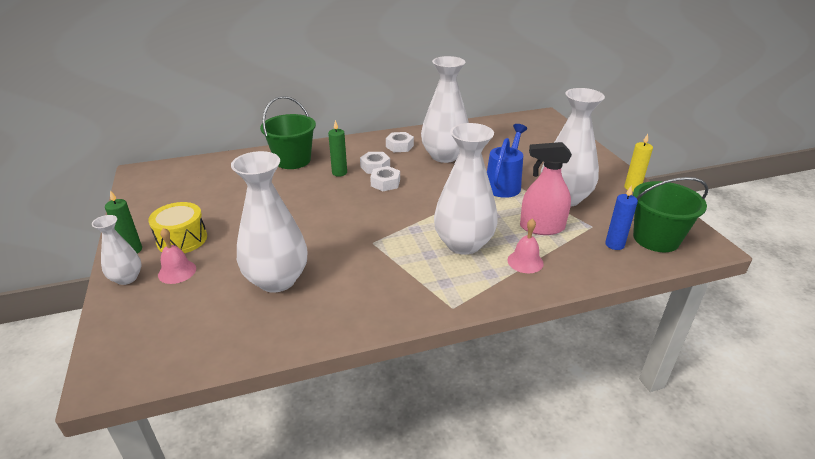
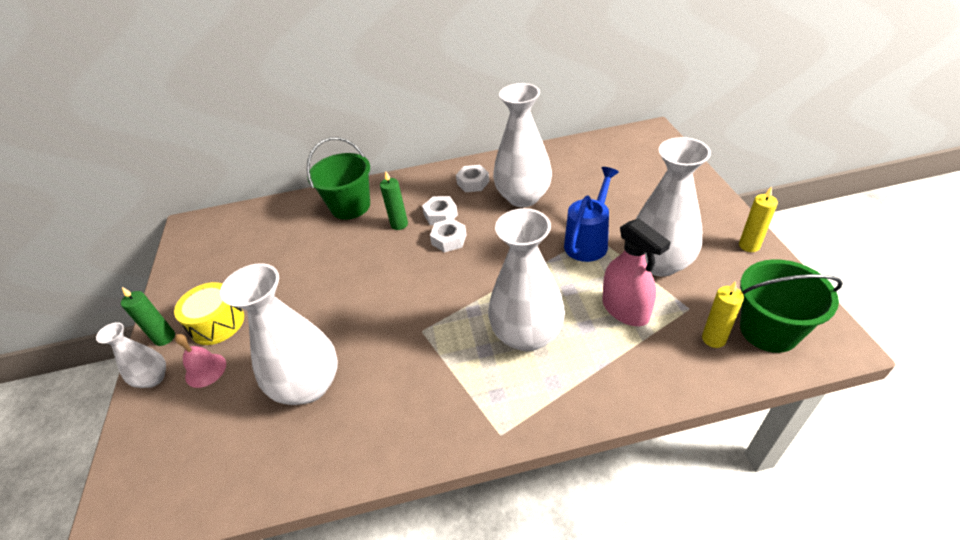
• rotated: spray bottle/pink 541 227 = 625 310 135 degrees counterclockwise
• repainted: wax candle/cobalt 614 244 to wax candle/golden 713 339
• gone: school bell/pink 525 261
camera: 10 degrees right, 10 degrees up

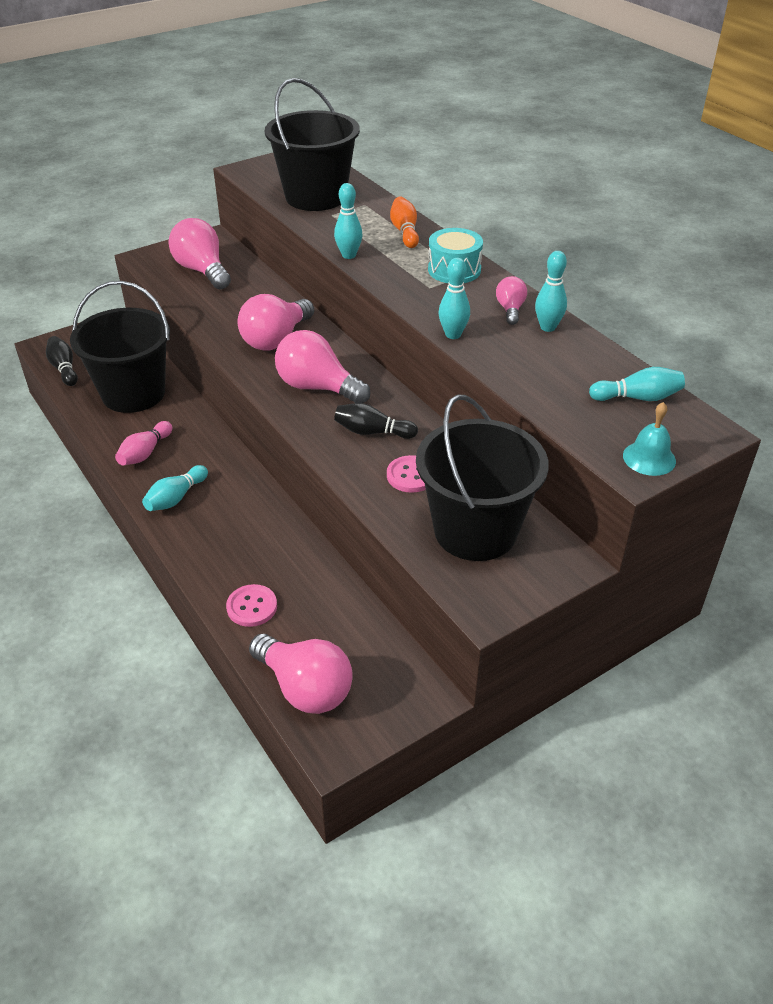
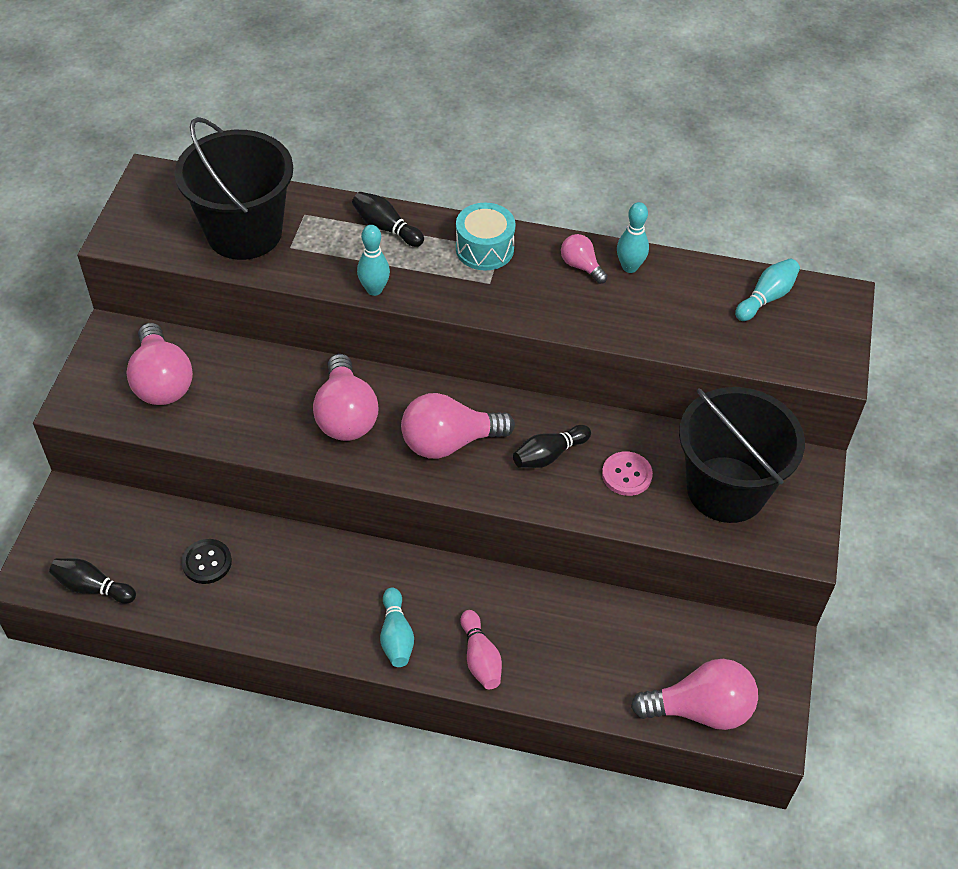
• rotated: bulb/pink 202 270 = 162 381 120 degrees counterclockwise
• swapped: pail/black 133 393 to sewing button/black 207 562
• repainted: bowling pin/orange-coloured 405 232 to bowling pin/black 386 228
• shifted: bowling pin/pink 145 453 to 480 658
• gone: sewing button/pink 252 607
• gone: bowling pin/aqua 453 334
• gone: school bell/aqua 649 458
camera: 45 degrees left, 10 degrees up

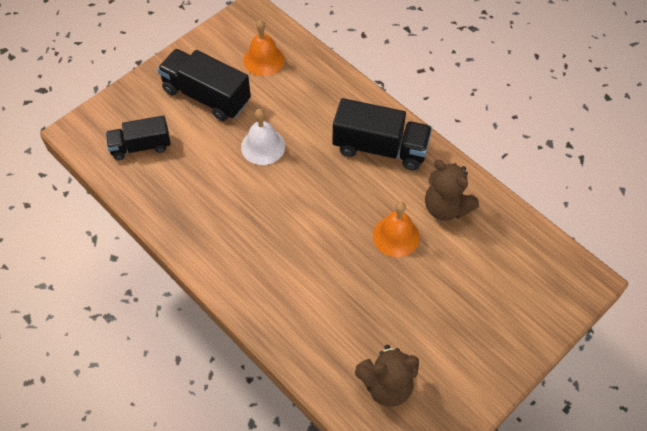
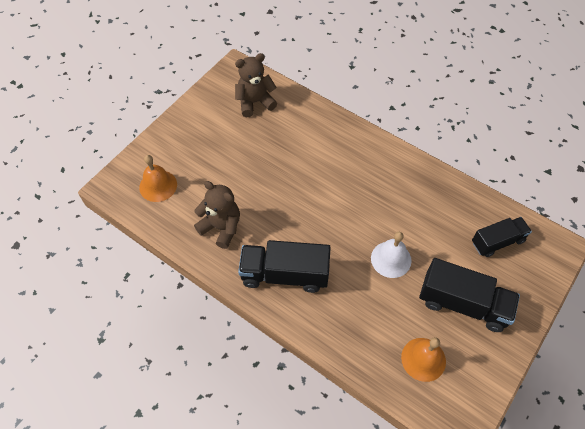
• shifted: school bell/orange-coloured 396 236 to 158 186
camera: 170 degrees right, 0 degrees up

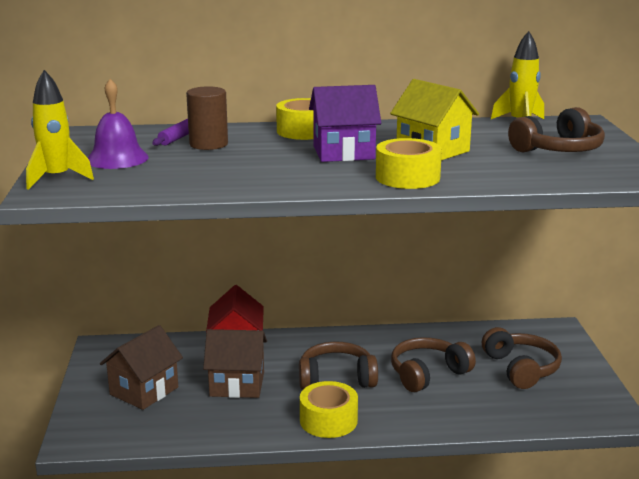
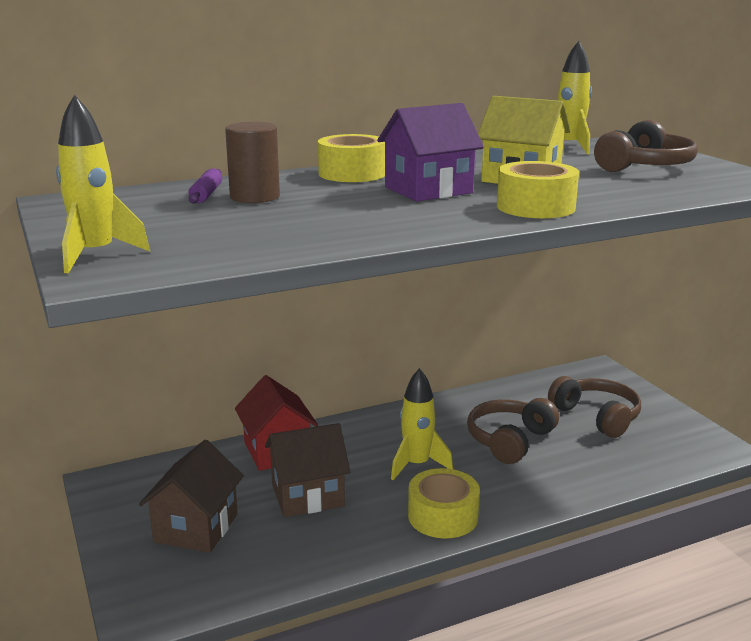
• swapped: over-ear headphones/dark brown 336 378 to rocket/golden 417 465
• gone: school bell/purple 117 158
camera: 20 degrees left, 0 degrees up

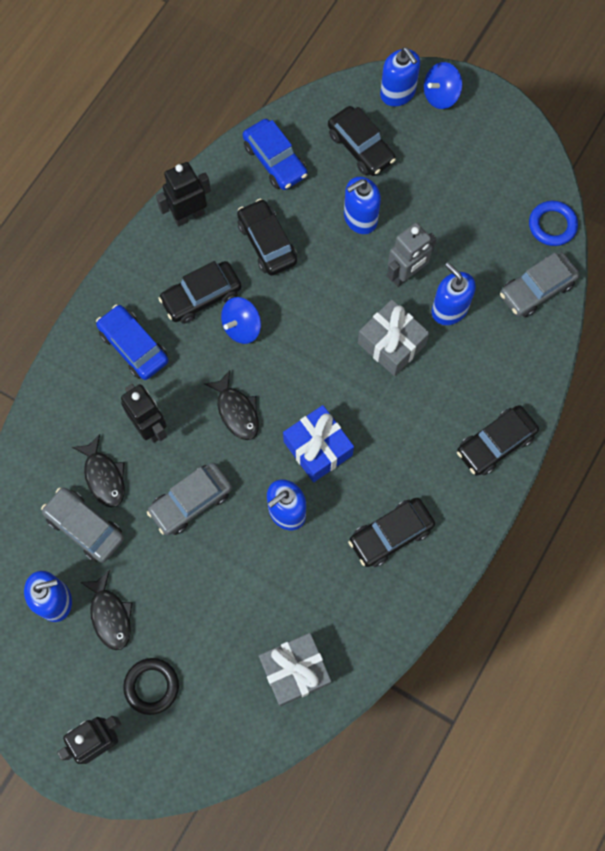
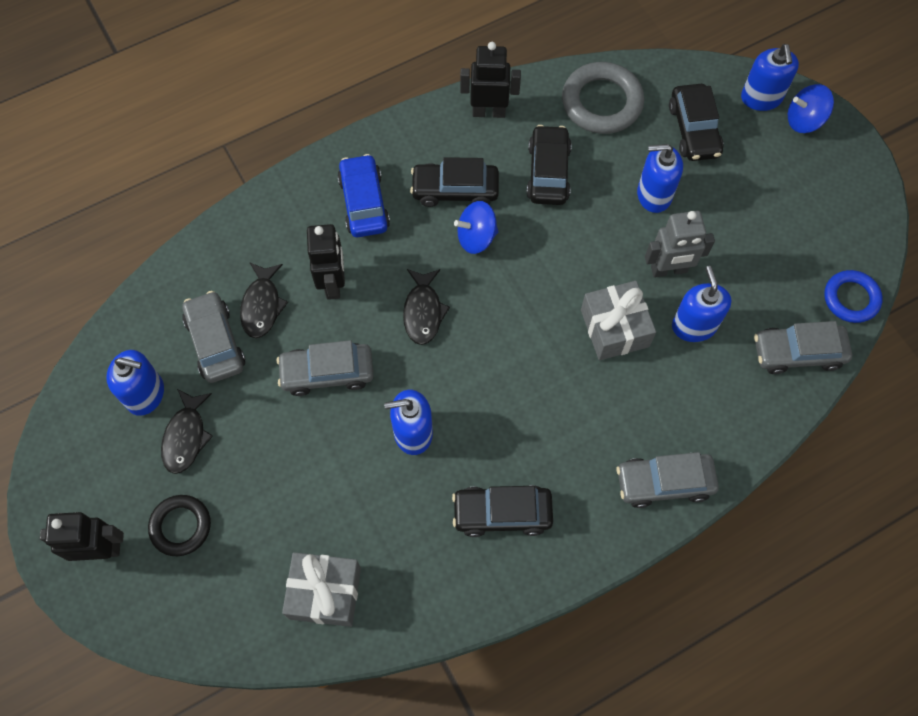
• swapped: car/cobalt 275 161 to torus/gray 601 102
• repainted: car/black 495 444 to car/gray 664 482
• gone: gift/cobalt 318 448
camera: 30 degrees right, 5 degrees down

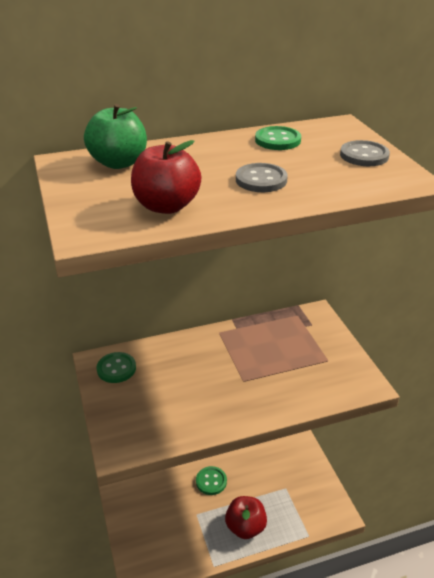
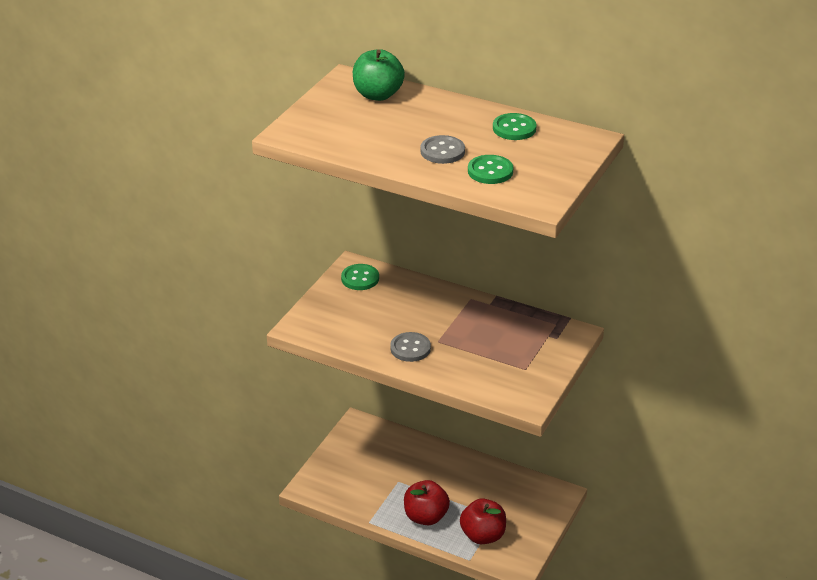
• shifted: sewing button/gray 364 155 to 410 348
• shifted: apple/red 166 206 to 483 535
• shifted: sewing button/green 211 481 to 490 171
camera: 45 degrees right, 0 degrees up

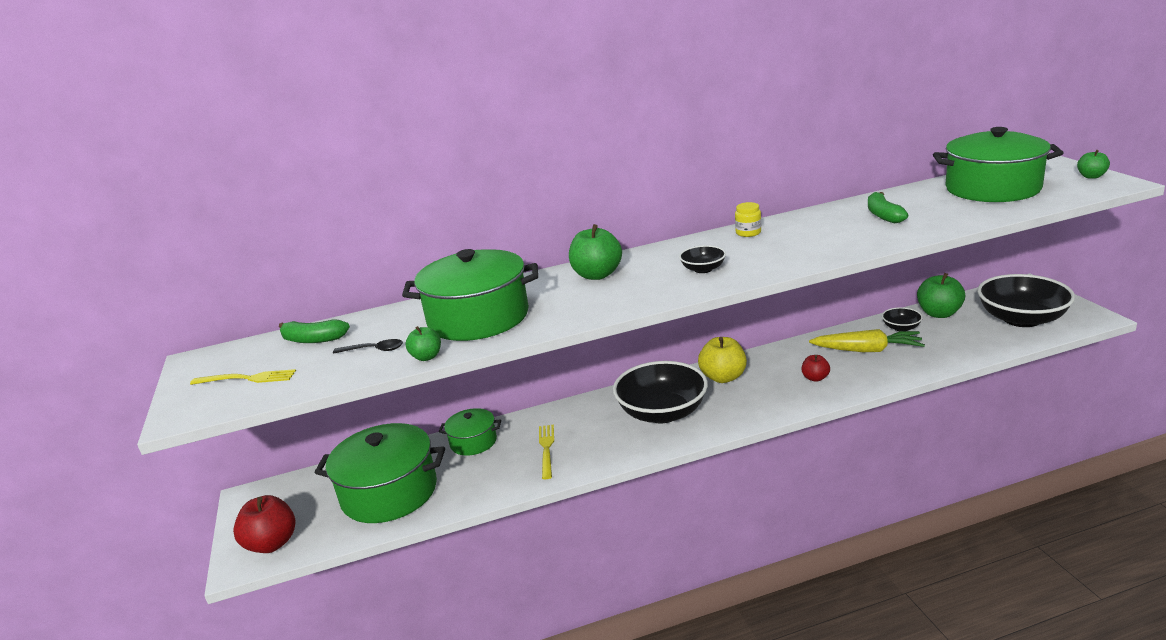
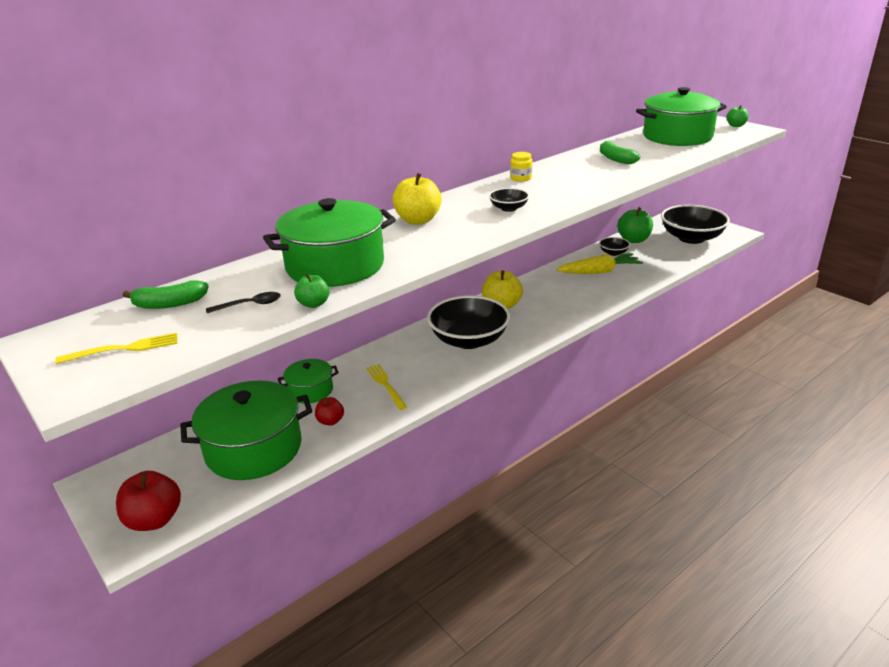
• shifted: apple/red 815 378 to 330 421
• repainted: apple/green 597 275 to apple/golden 418 220
camera: 25 degrees left, 5 degrees up

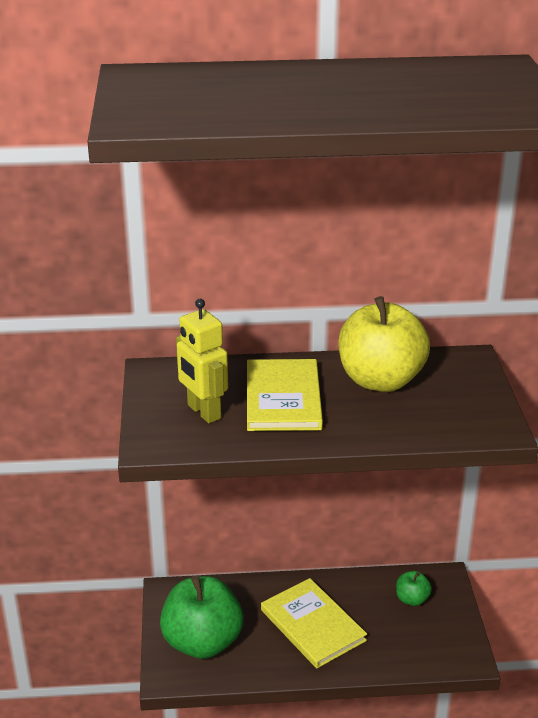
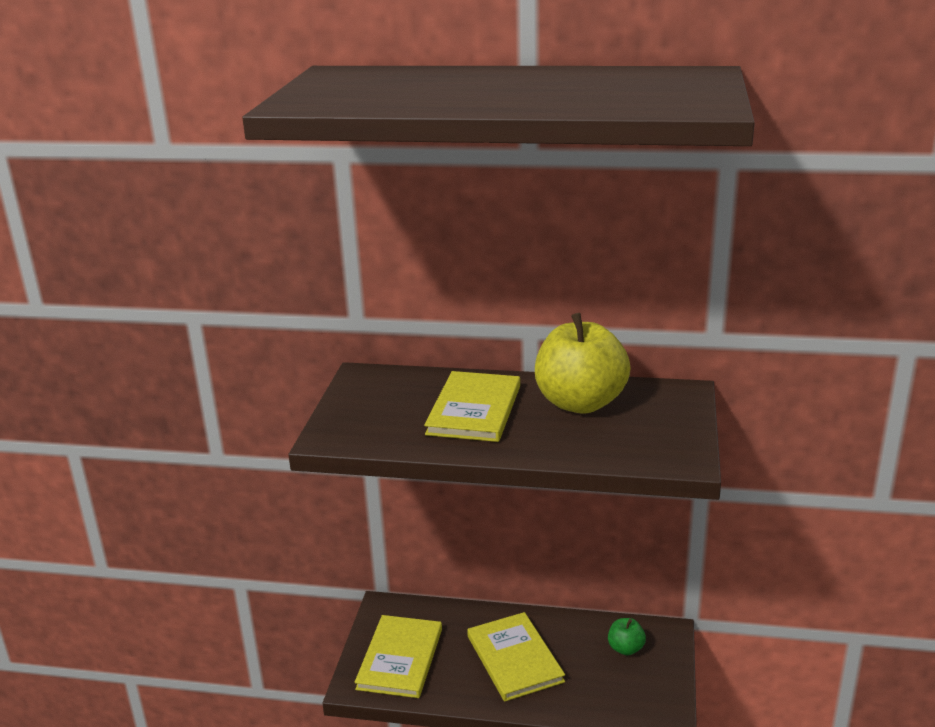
• swapped: apple/green 202 642 to hardback/golden 400 658
• gone: toy robot/golden 203 412
camera: 15 degrees right, 5 degrees down

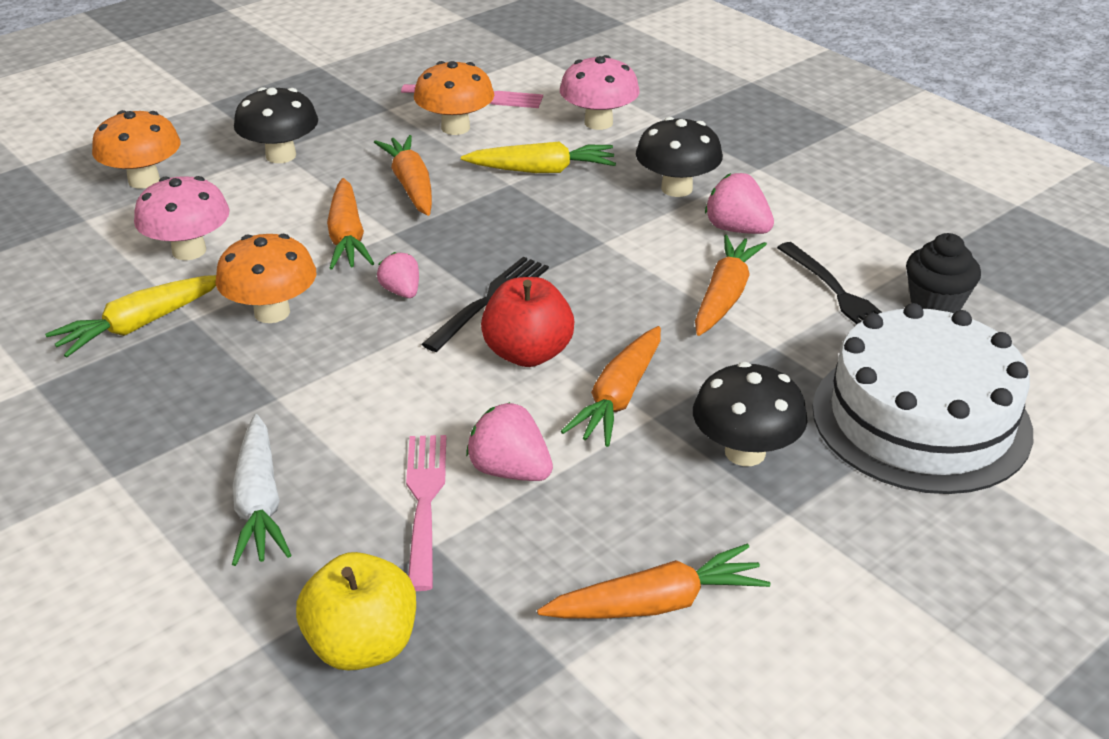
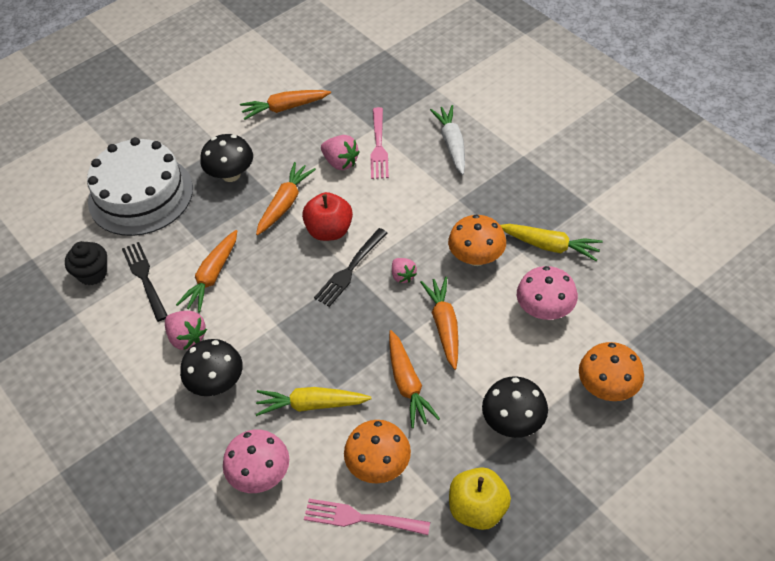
• shifted: apple/golden 362 645 to 478 509
• rotated: carrot/golden 139 325 = 550 246 60 degrees clockwise
camera: 175 degrees left, 15 degrees up

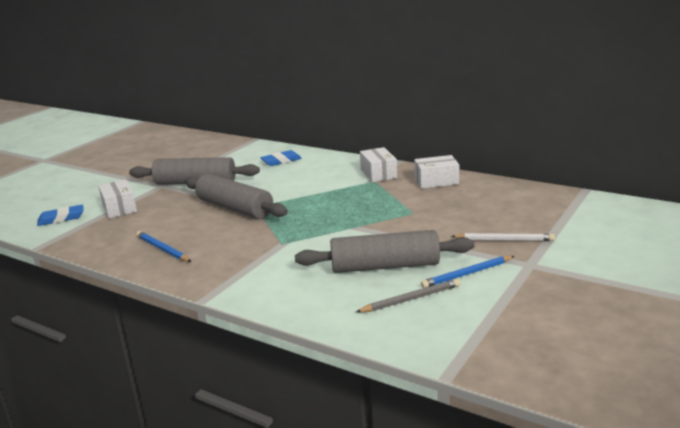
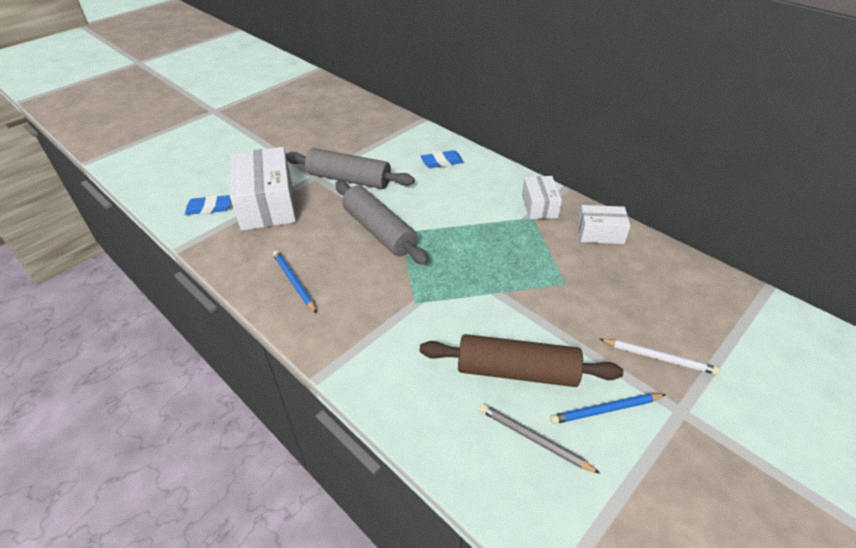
• scaled: package/white 119 208 = 267 204 x1.84
• repainted: dough roller/gray 385 266 to dough roller/dark brown 516 371
• rotated: lead pencil/gray 411 299 = 534 439 135 degrees counterclockwise
camera: 10 degrees right, 20 degrees up

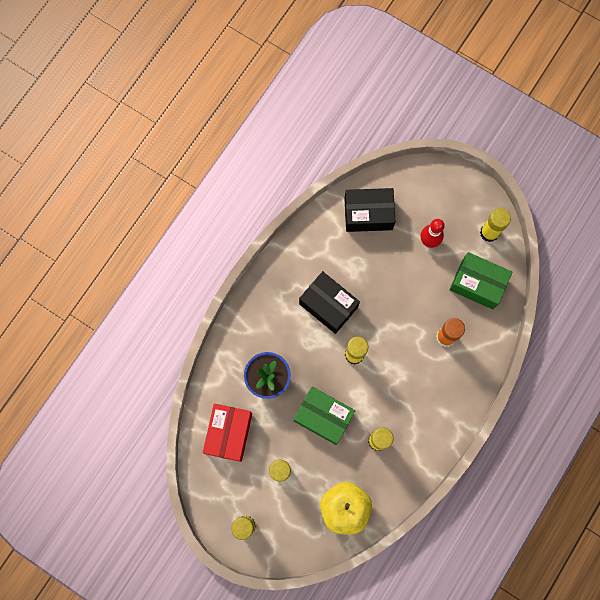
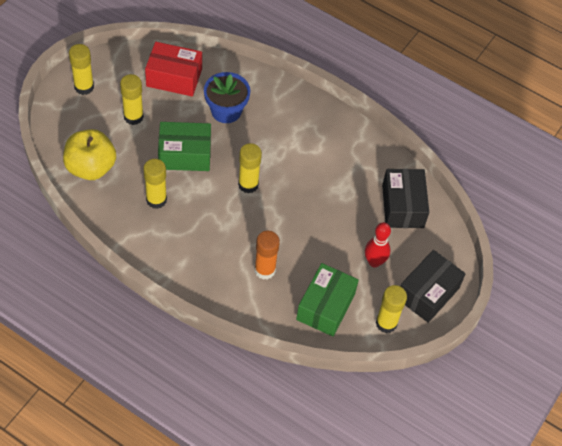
• rotated: package/green 323 417 = 185 154 60 degrees clockwise
• shifted: package/black 328 305 to 427 293
camera: 85 degrees right, 20 degrees down

